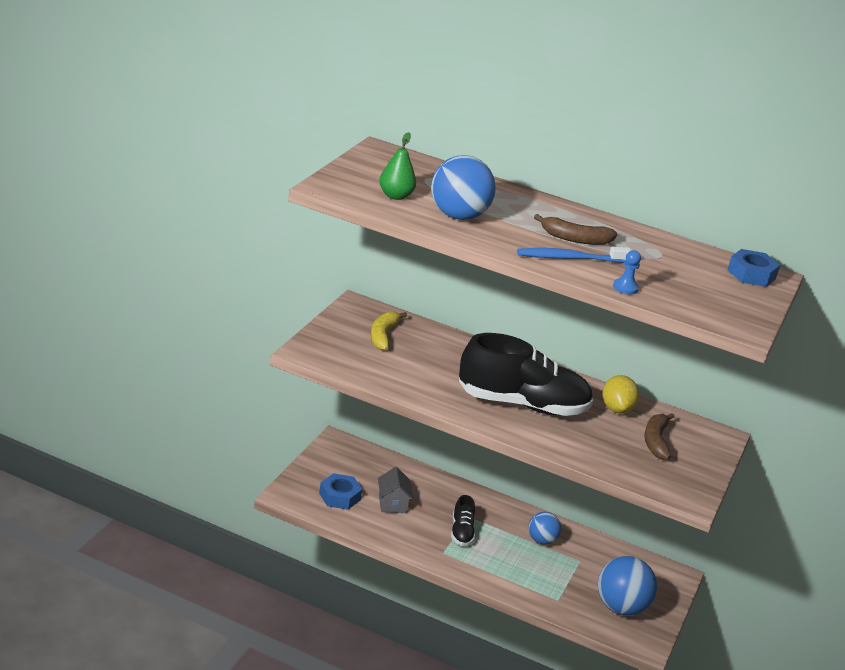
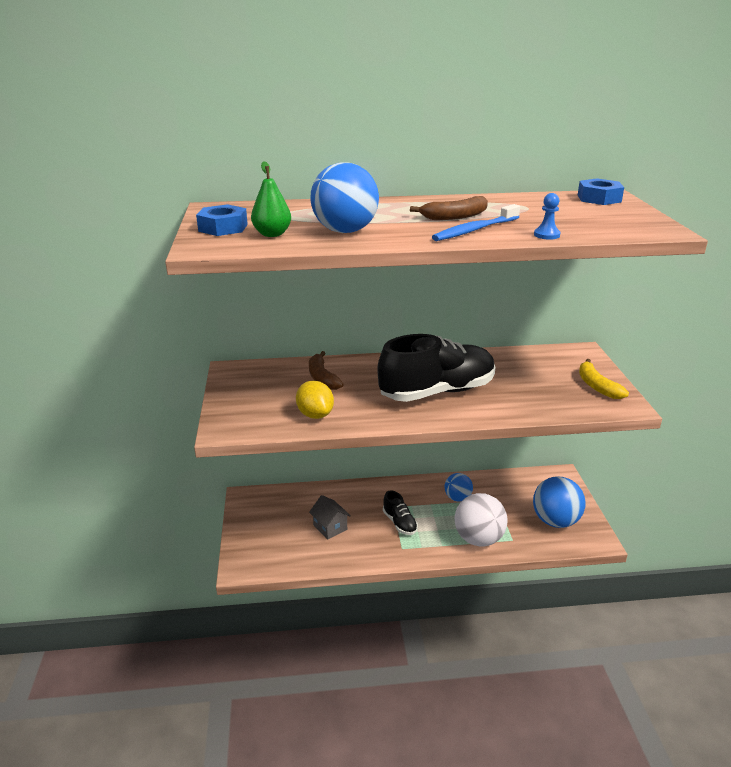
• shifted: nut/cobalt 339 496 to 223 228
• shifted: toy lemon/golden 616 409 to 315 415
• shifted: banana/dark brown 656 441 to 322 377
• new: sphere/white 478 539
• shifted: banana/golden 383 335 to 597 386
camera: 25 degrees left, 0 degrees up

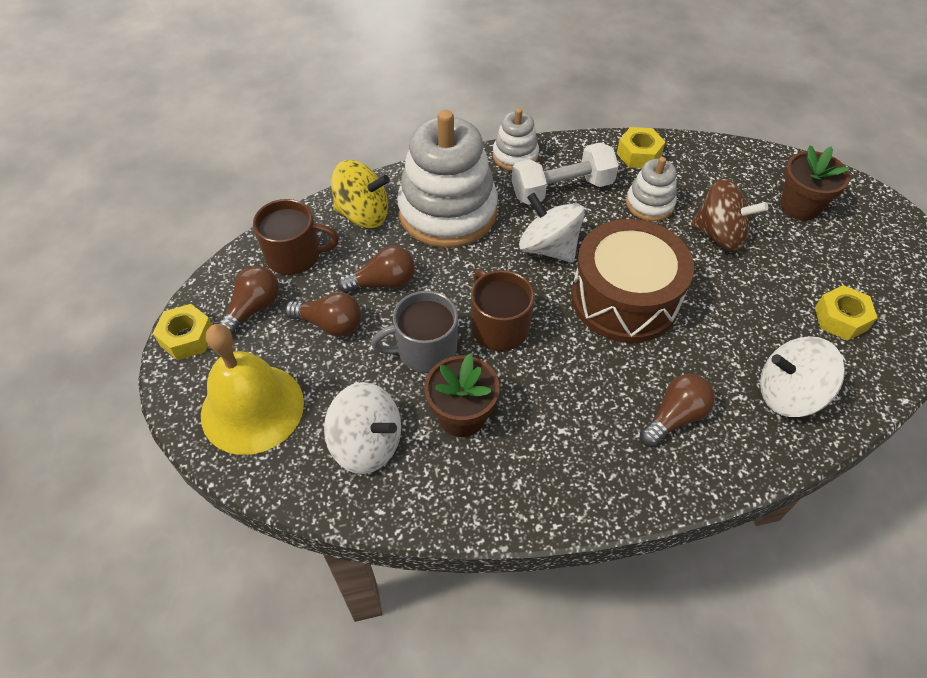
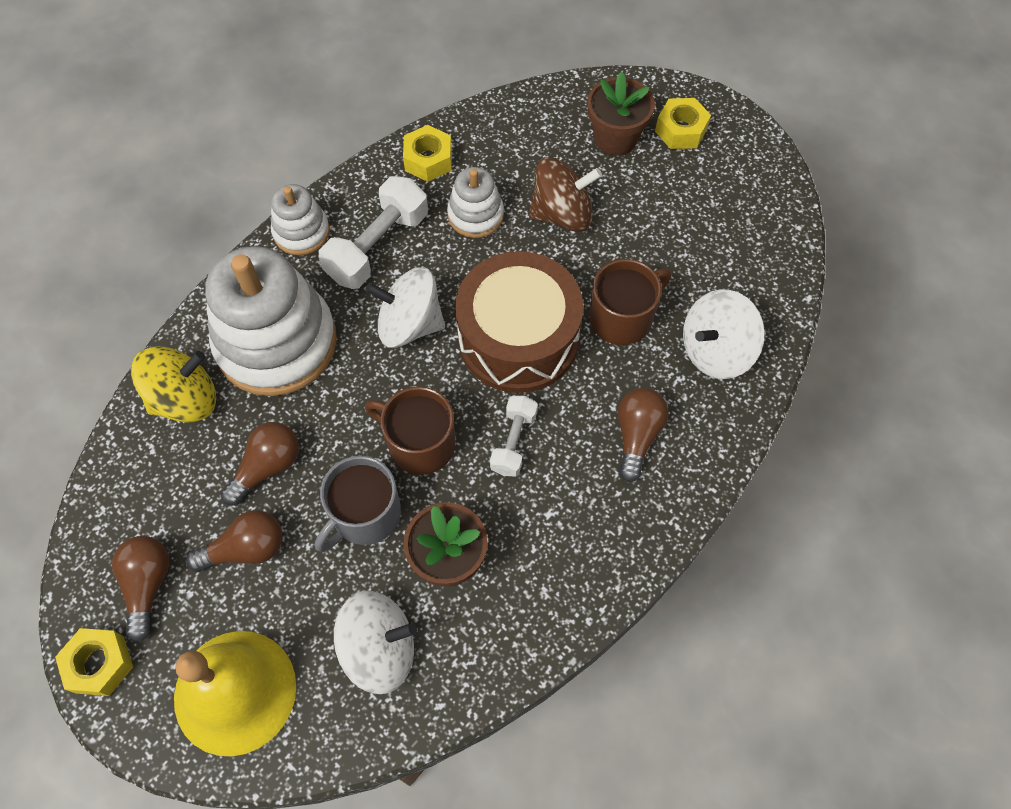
• new: hand weight/white 513 442
• shifted: mug/dark brown 295 256 to 622 318
• shifted: nut/golden 841 318 to 681 130
camera: 35 degrees left, 10 degrees up

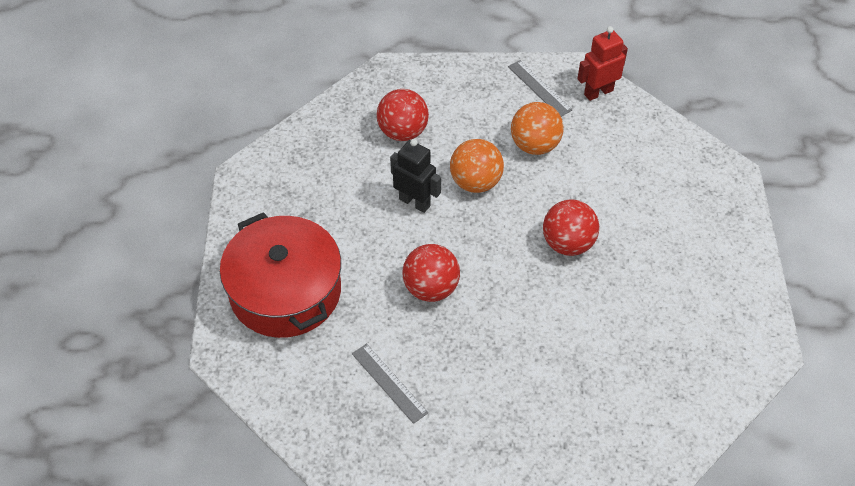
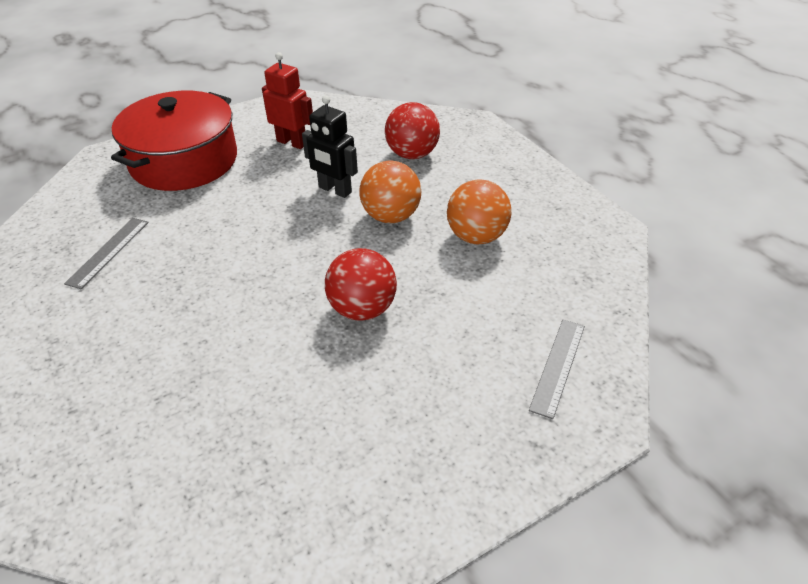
• shifted: toy robot/red 598 92 to 292 142
• rotated: toy robot/black 415 202 = 334 190 120 degrees clockwise
• shifted: measuring stick/gray 539 88 to 558 366
• gone: sphere/red 431 288
camera: 60 degrees right, 10 degrees down

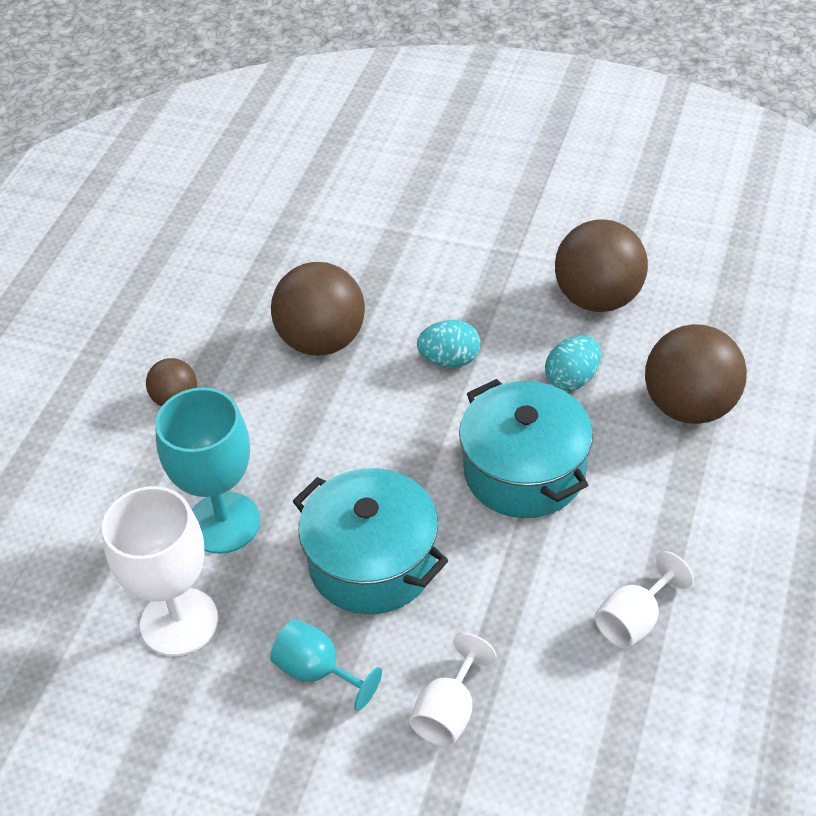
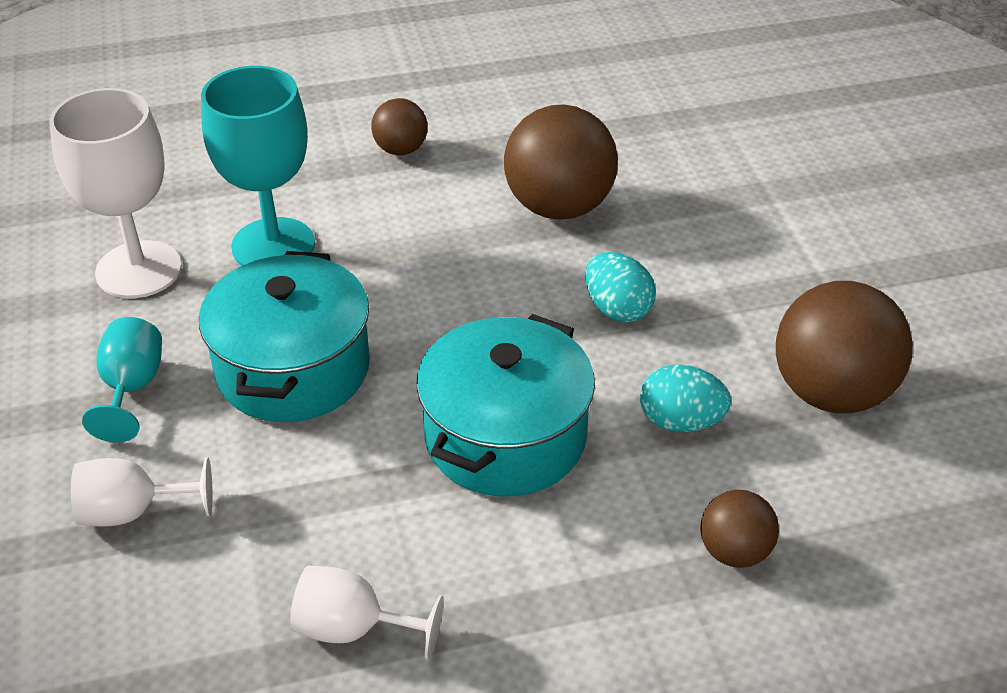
• scaled: sphere/dark brown 689 406 = 734 551 x0.53
camera: 55 degrees right, 5 degrees down

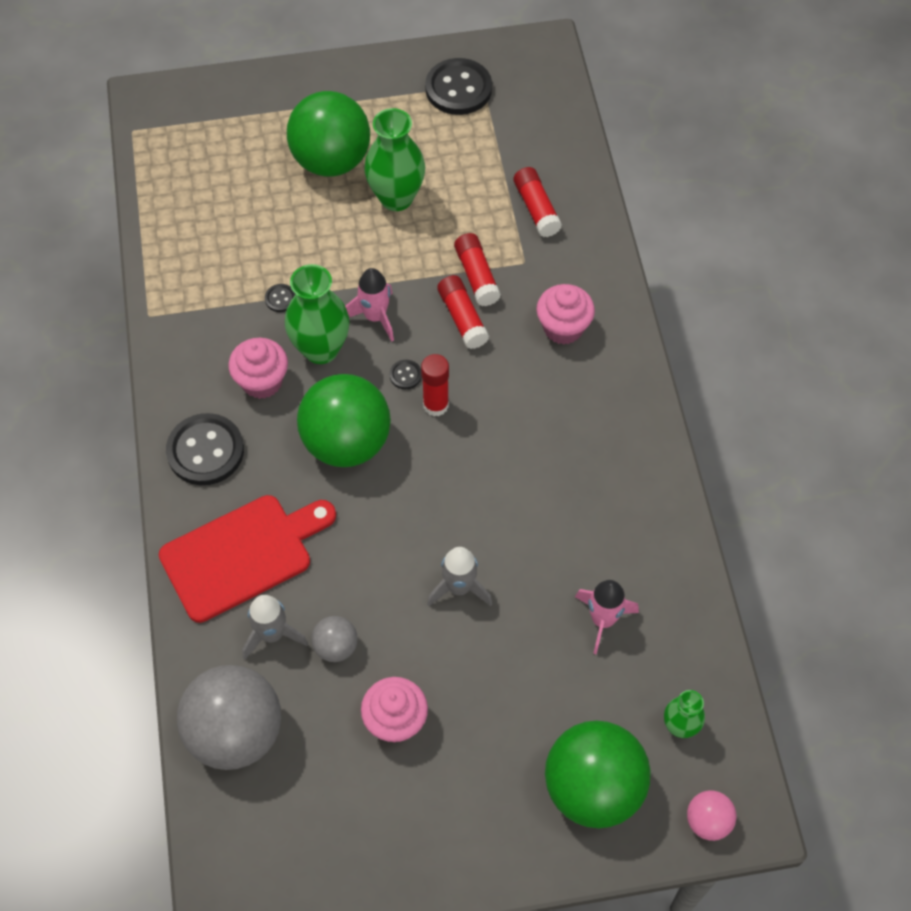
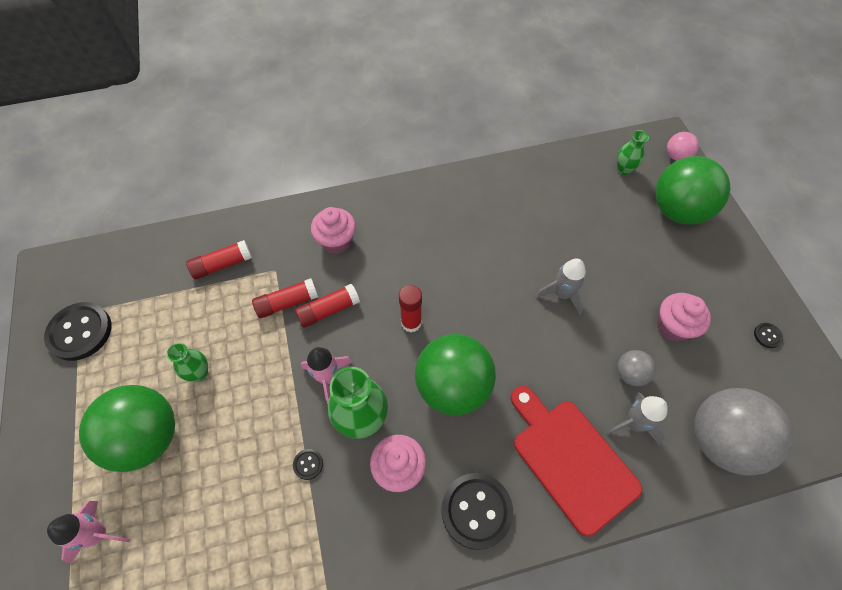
• shifted: rocket/pink 603 620 to 99 534
• scaled: vase/green 396 198 = 199 373 x0.56
• shifted: sewing button/black 405 375 to 767 336
camera: 95 degrees left, 0 degrees up

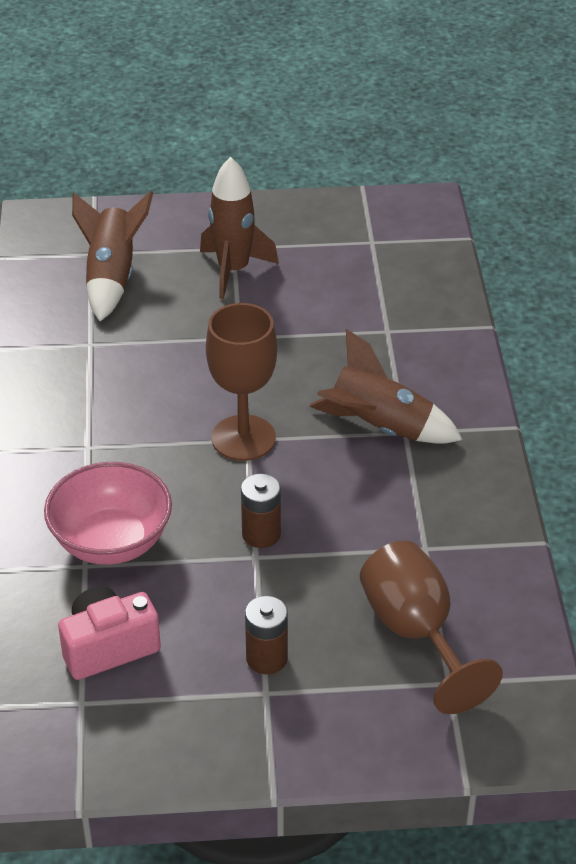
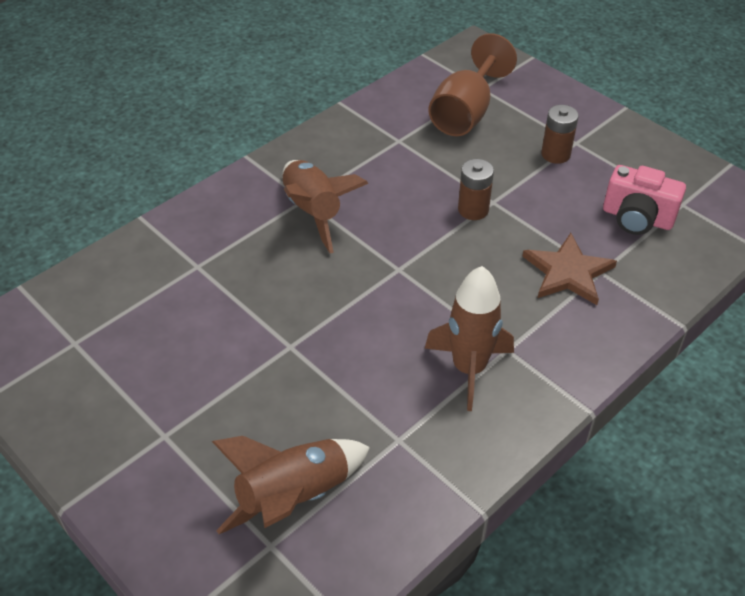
• shifted: rocket/dark brown 233 270 to 469 369
• swapped: deep dish/pink 111 542 to five-pointed star/dark brown 568 272
• gone: wine glass/dark brown 243 438
camera: 130 degrees left, 5 degrees up

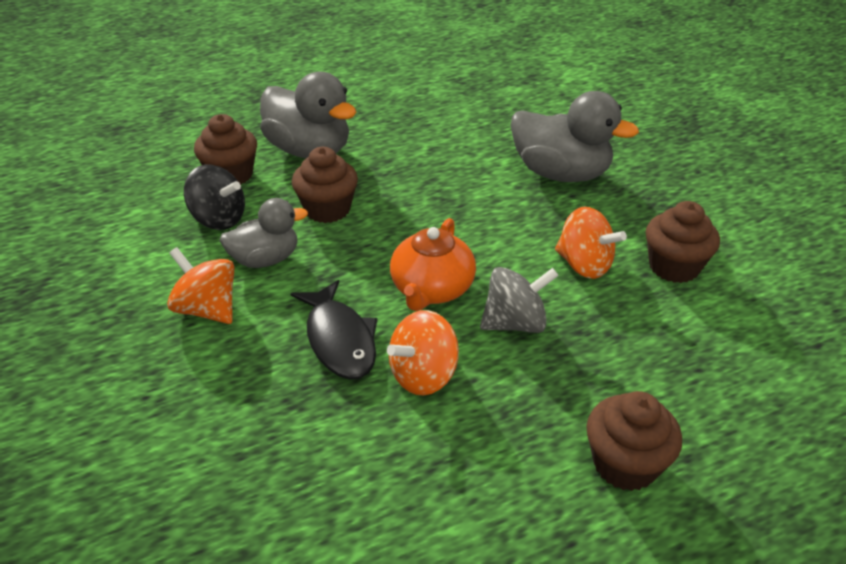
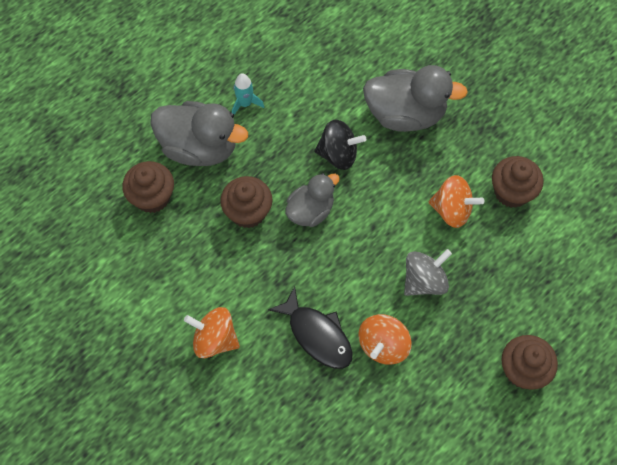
• new: rocket/aqua 245 104
• shifted: rubber duck/gray 265 259 to 310 211
• shifted: toy top/black 219 219 to 338 154
• gone: china teapot/orange-coloured 431 289
camera: 20 degrees left, 25 degrees up

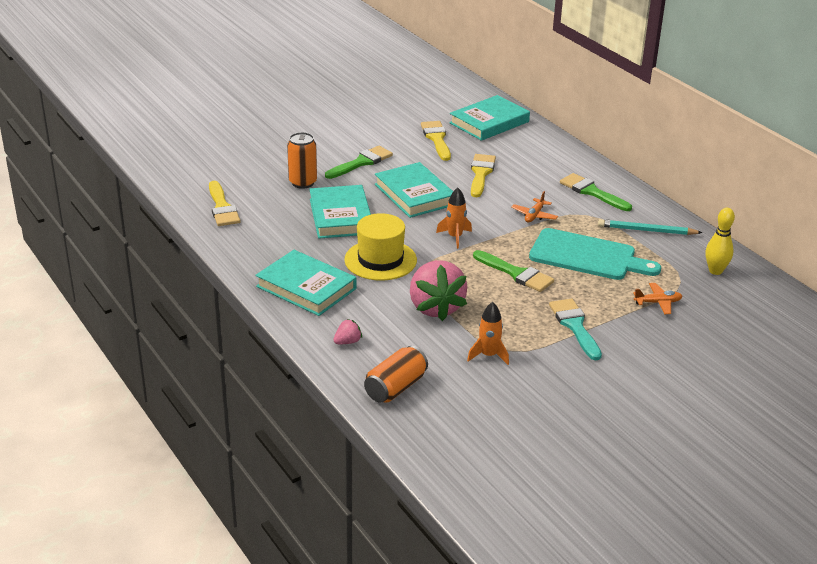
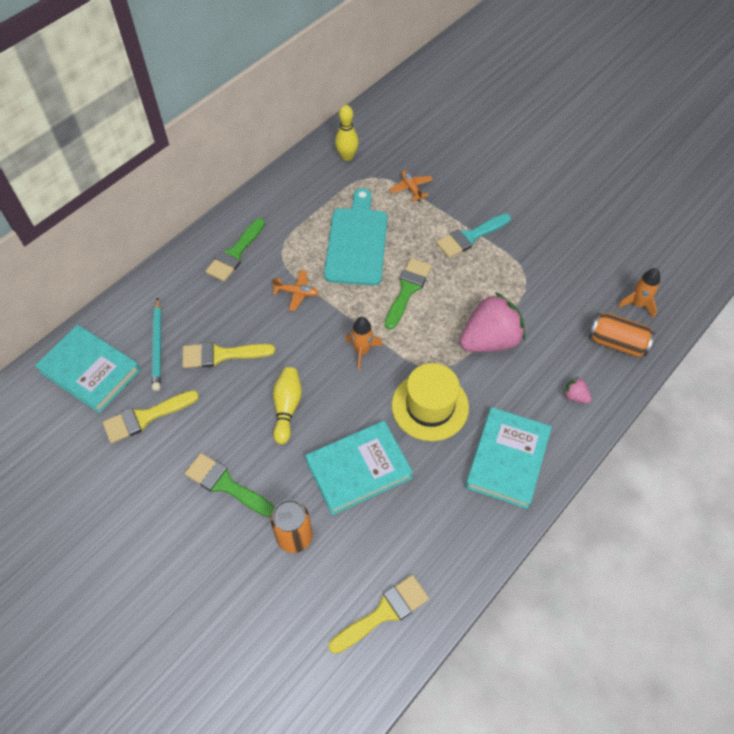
• shifted: lead pencil/aqua 646 230 to 158 346
• swapped: hardback/aqua 414 194 to bowling pin/golden 287 408
• shifted: rocket/orange-coloured 488 355 to 637 304
camera: 105 degrees left, 25 degrees up

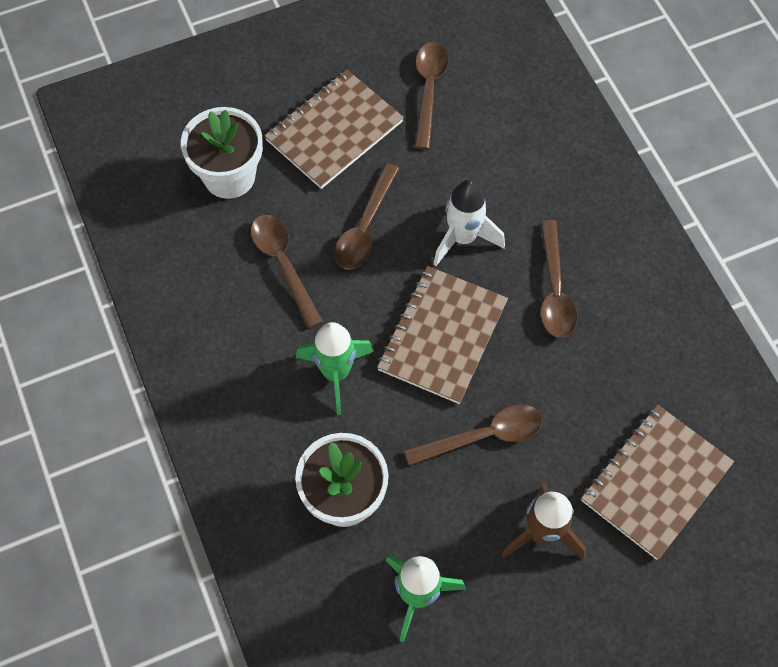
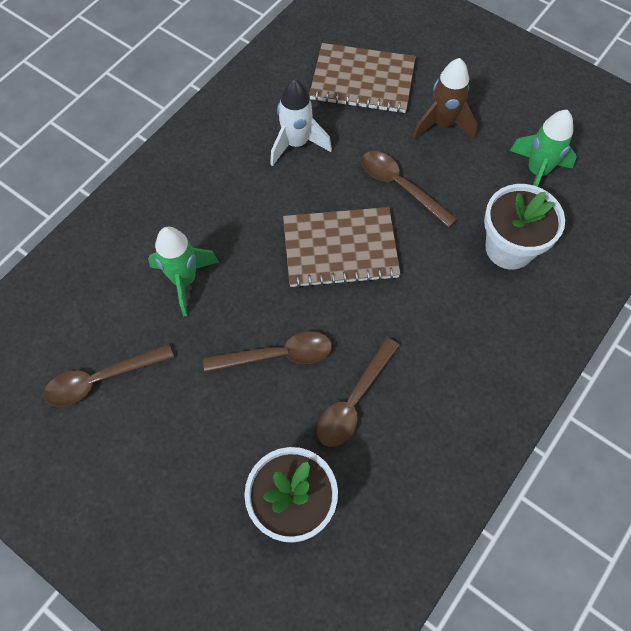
• shifted: rocket/green 336 373 to 184 280
• shifted: rocket/white 463 238 to 296 144
• gone: exercise book/dark brown 334 131
• gone: spoon/dark brown 554 290
camera: 120 degrees left, 0 degrees up

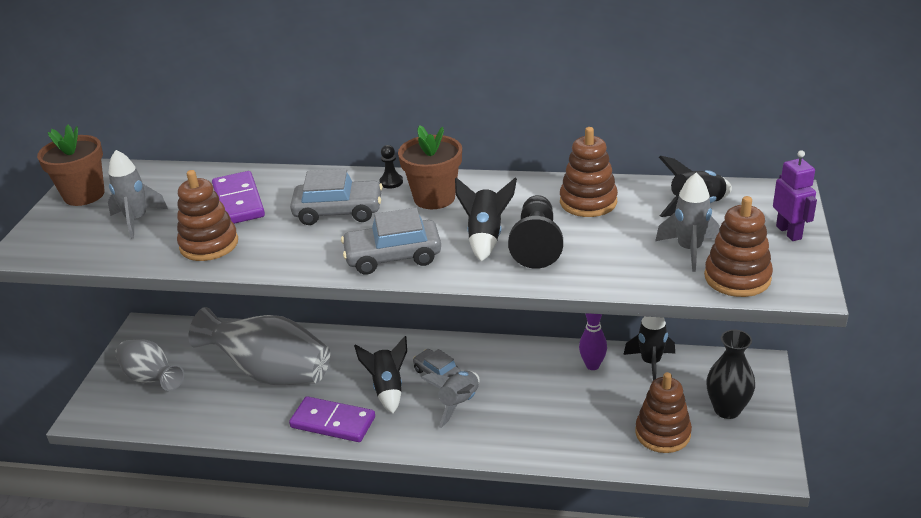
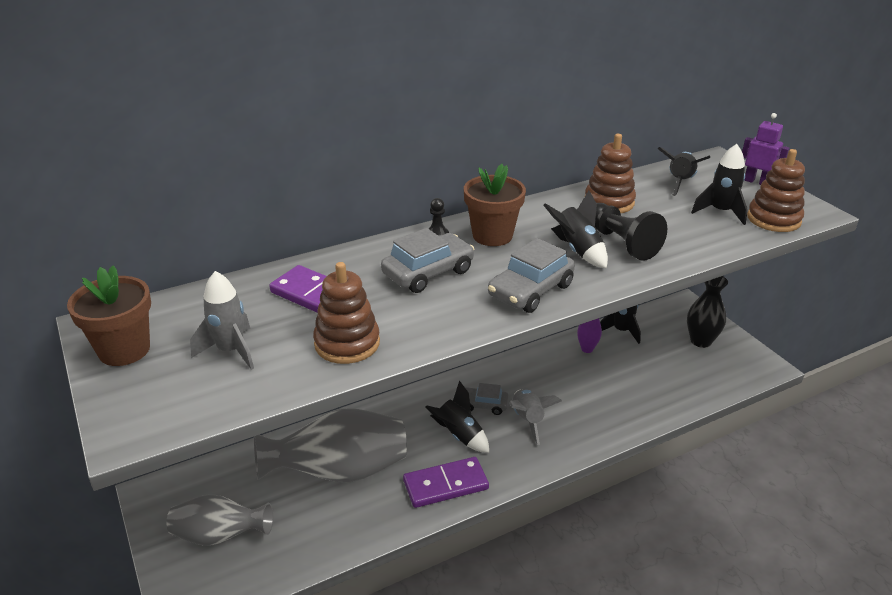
• repainted: rocket/gray 689 250 to rocket/black 720 212
• gone: stacking toy/dark brown 662 433
camera: 40 degrees left, 0 degrees up

